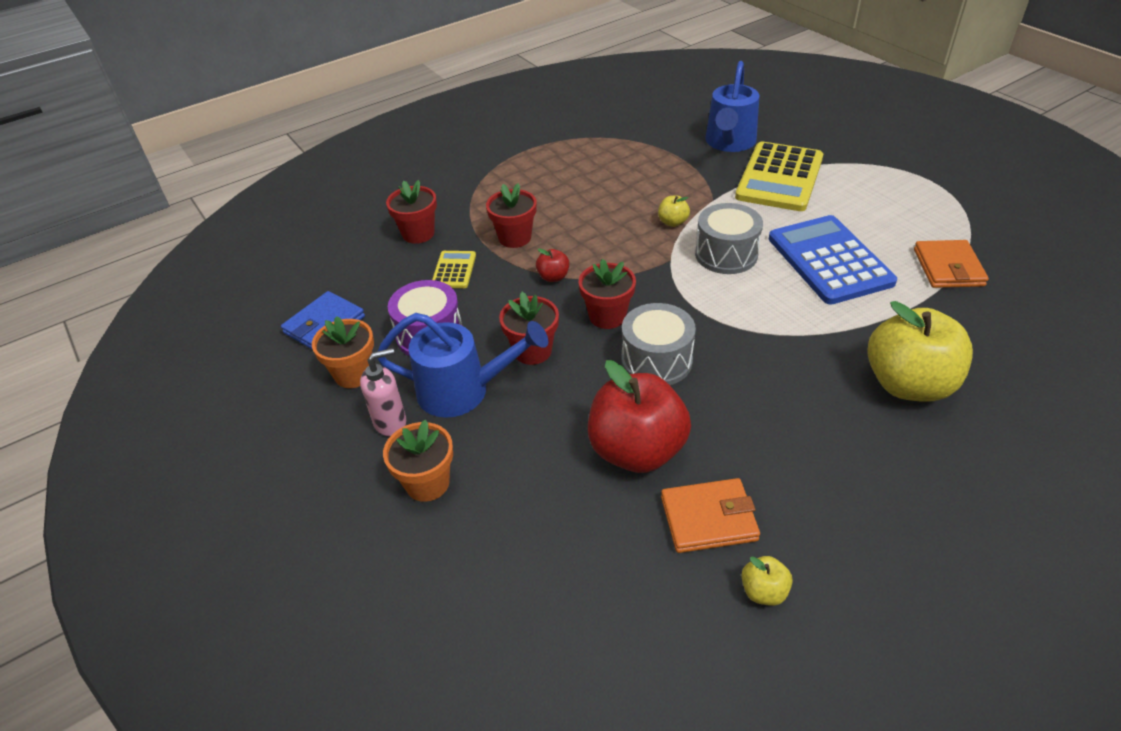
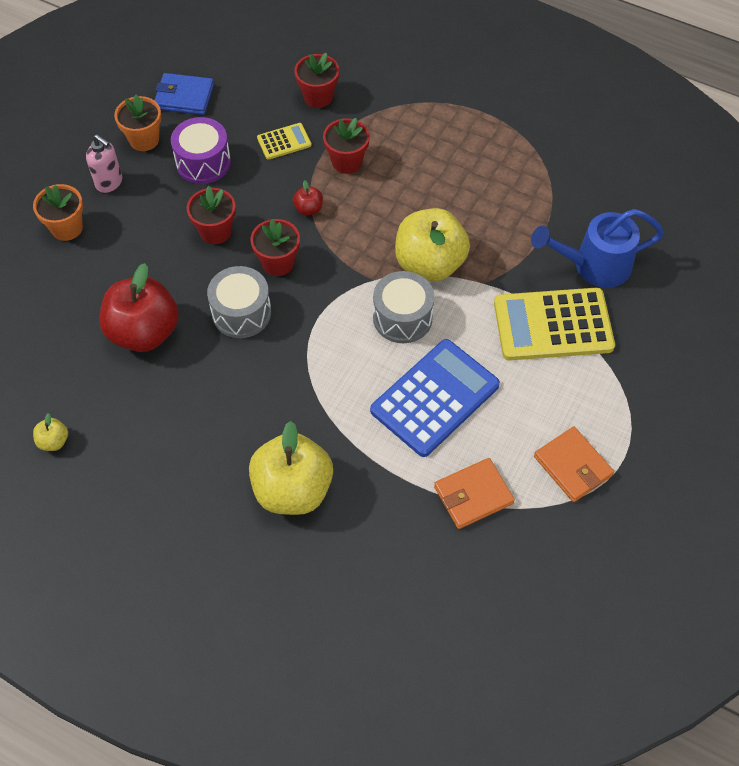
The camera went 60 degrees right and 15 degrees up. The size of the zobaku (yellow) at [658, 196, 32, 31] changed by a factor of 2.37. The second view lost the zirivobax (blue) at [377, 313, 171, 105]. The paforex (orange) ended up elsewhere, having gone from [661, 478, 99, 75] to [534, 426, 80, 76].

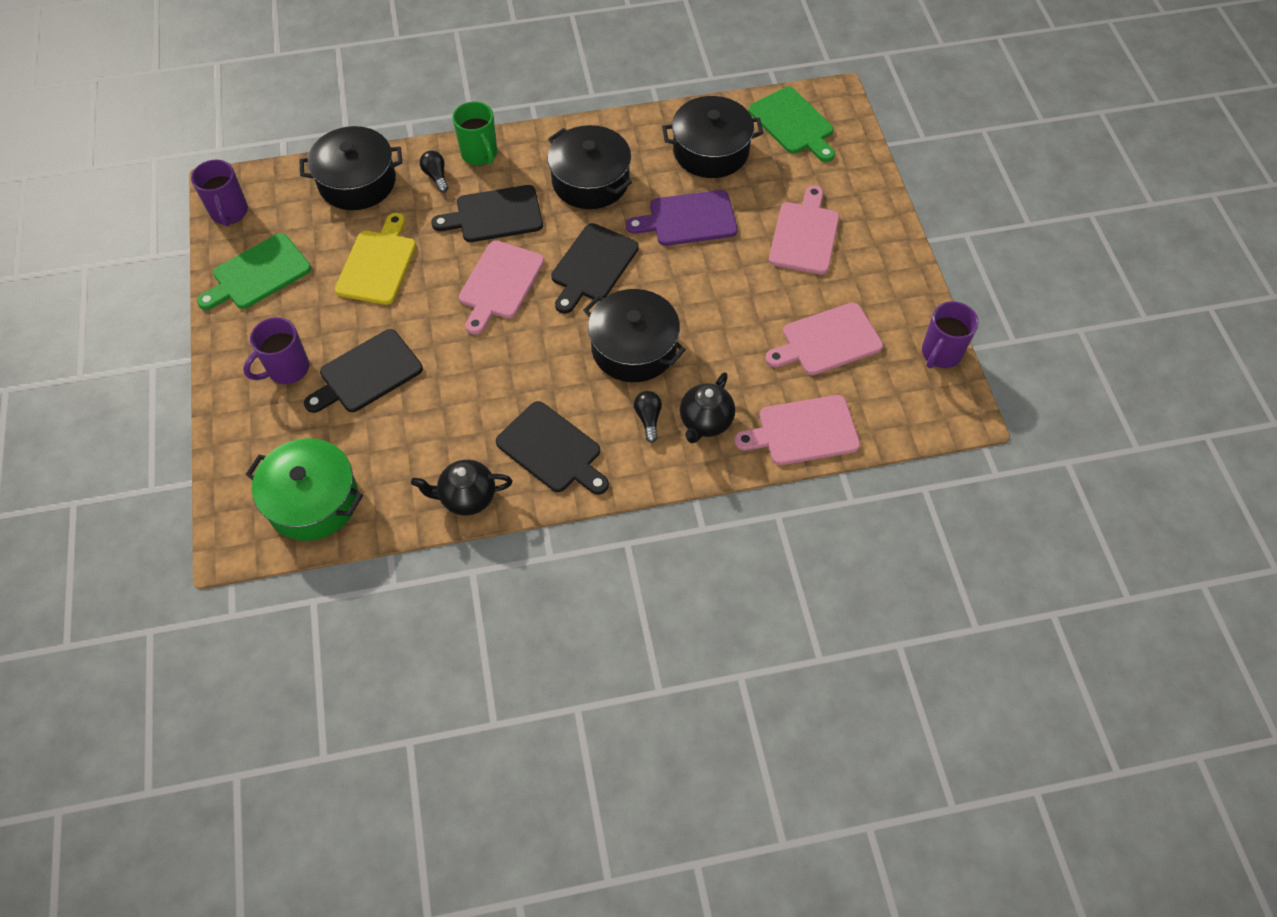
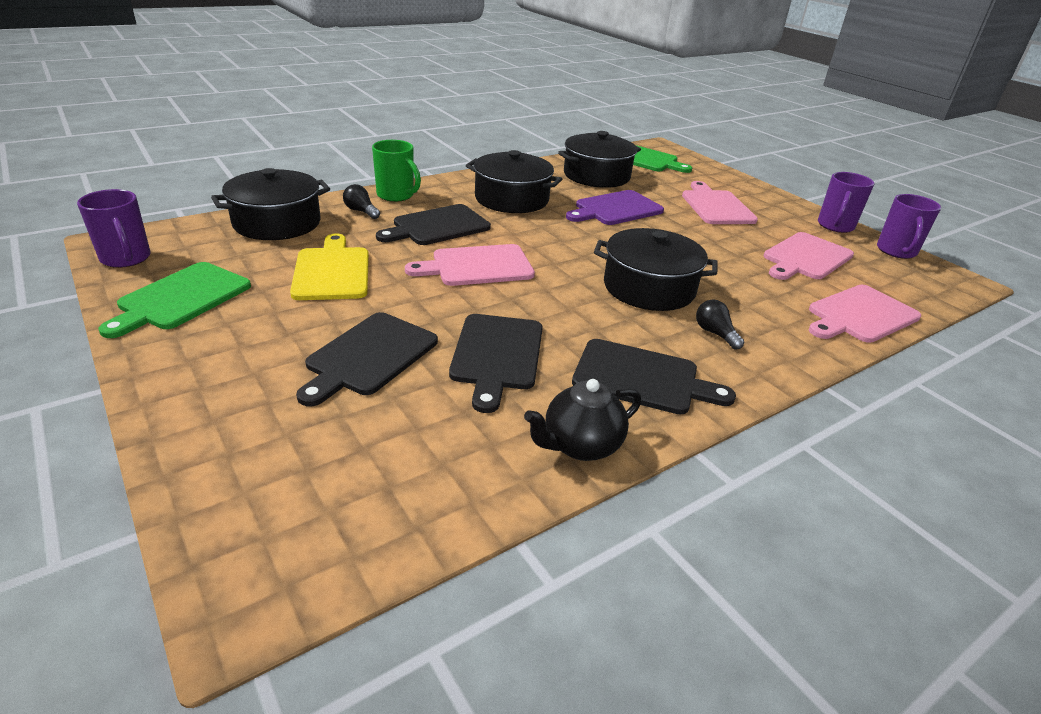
The camera went 25 degrees left and 25 degrees down. The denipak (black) ended up elsewhere, having gone from [551, 223, 88, 91] to [449, 314, 94, 99]. The denipak (pink) at [459, 241, 85, 94] ended up facing another way, 75 degrees clockwise from before. The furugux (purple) ended up elsewhere, having gone from [243, 317, 66, 67] to [818, 172, 56, 61]. The second view lost the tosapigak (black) at [680, 372, 55, 71]. The second view lost the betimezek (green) at [246, 438, 117, 103].

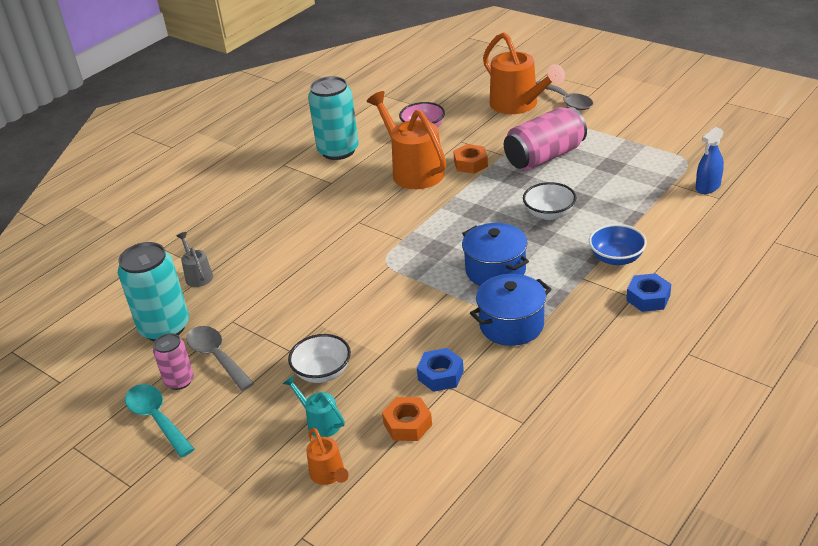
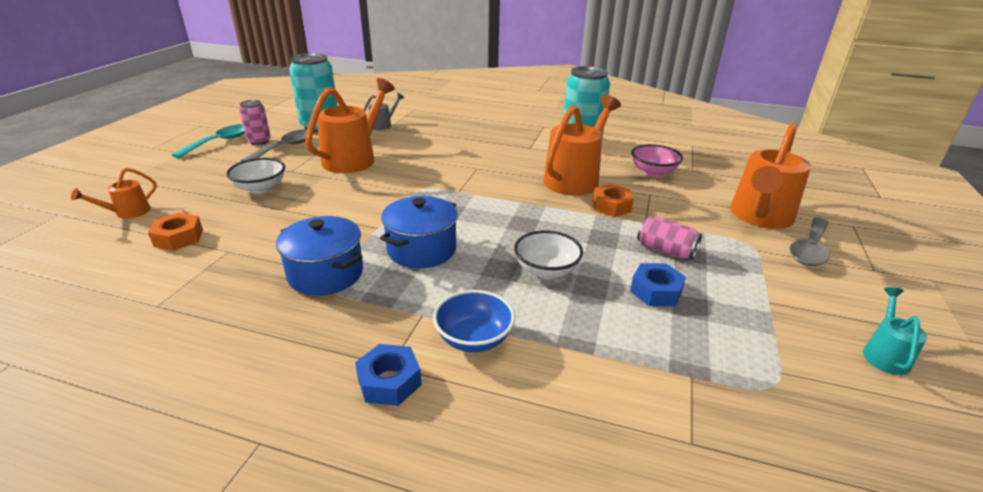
The camera went 65 degrees right and 5 degrees down. The size of the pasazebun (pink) at [504, 107, 83, 63] changed by a factor of 0.55. The second view lost the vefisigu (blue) at [696, 127, 28, 67]. The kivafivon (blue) ended up elsewhere, having gone from [417, 348, 47, 44] to [630, 263, 56, 43]. The zirivobax (turquoise) ended up elsewhere, having gone from [283, 375, 62, 62] to [863, 287, 64, 88]. The second view gained the zirivobax (orange) at [305, 78, 90, 95].

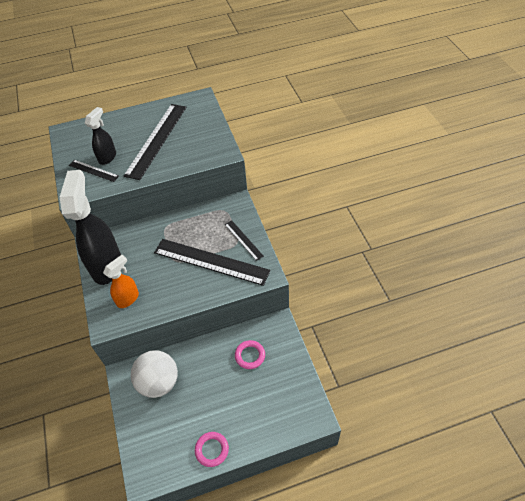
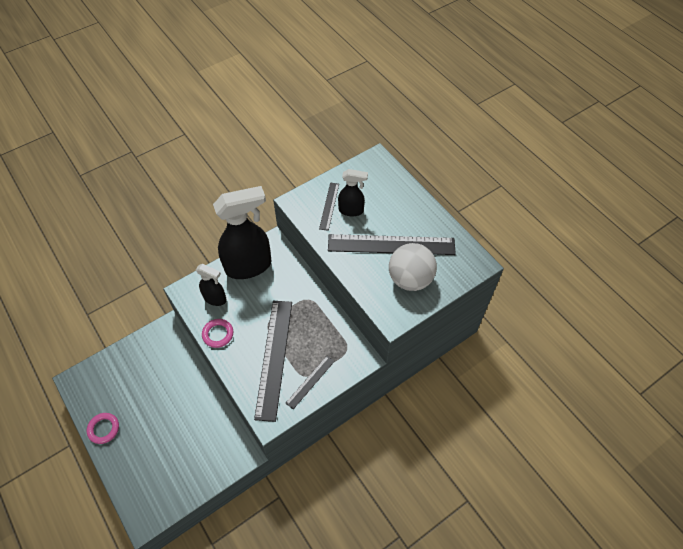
The camera went 70 degrees right and 5 degrees up. What was the vefisigu (orange) at [103, 255, 36, 53] turned into the vefisigu (black) at [196, 264, 31, 42]. The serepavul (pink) ended up elsewhere, having gone from [235, 340, 30, 29] to [202, 319, 31, 29]. The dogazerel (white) ended up elsewhere, having gone from [130, 350, 48, 48] to [389, 243, 48, 48].

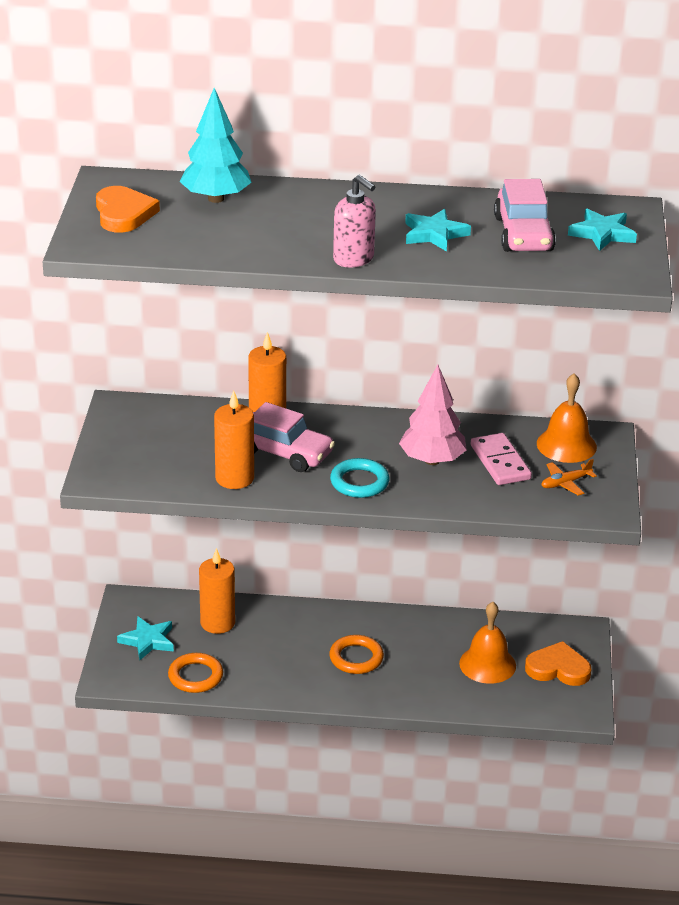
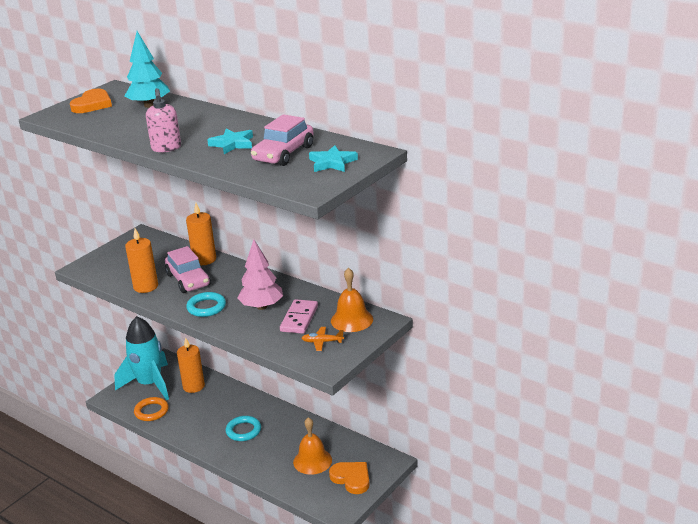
The camera went 35 degrees right and 5 degrees down. Where the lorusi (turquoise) stood at [117, 616, 57, 45], the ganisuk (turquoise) came to stand at [114, 316, 55, 84]. What was the serepavul (orange) at [329, 635, 55, 39] turned into the serepavul (turquoise) at [226, 416, 35, 25].

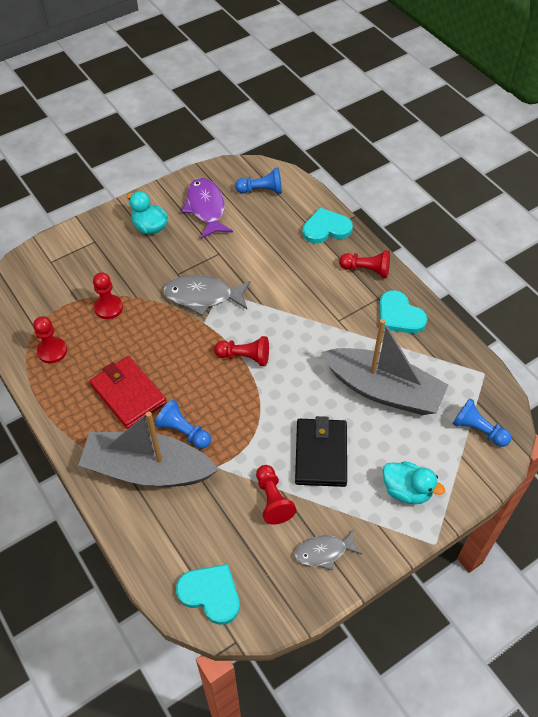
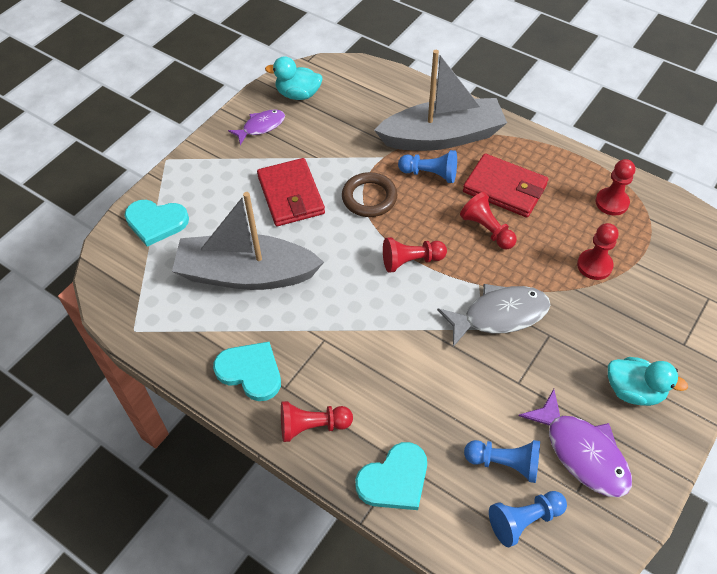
The camera went 160 degrees right and 0 degrees up. The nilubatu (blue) ended up elsewhere, having gone from [452, 398, 59, 49] to [464, 440, 76, 43]. What was the paforex (black) at [295, 416, 52, 71] turned into the paforex (red) at [257, 158, 68, 68]. The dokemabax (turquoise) ended up elsewhere, having gone from [382, 461, 63, 43] to [265, 56, 58, 44]. The nilubatu (red) ended up elsewhere, having gone from [256, 465, 40, 60] to [460, 192, 57, 57]. What was the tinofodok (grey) at [295, 530, 67, 40] turned into the tinofodok (purple) at [228, 109, 57, 36]. The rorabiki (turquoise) ended up elsewhere, having gone from [176, 564, 64, 61] to [125, 200, 64, 47]. The second view gained the serepavul (brown) at [342, 172, 56, 45].

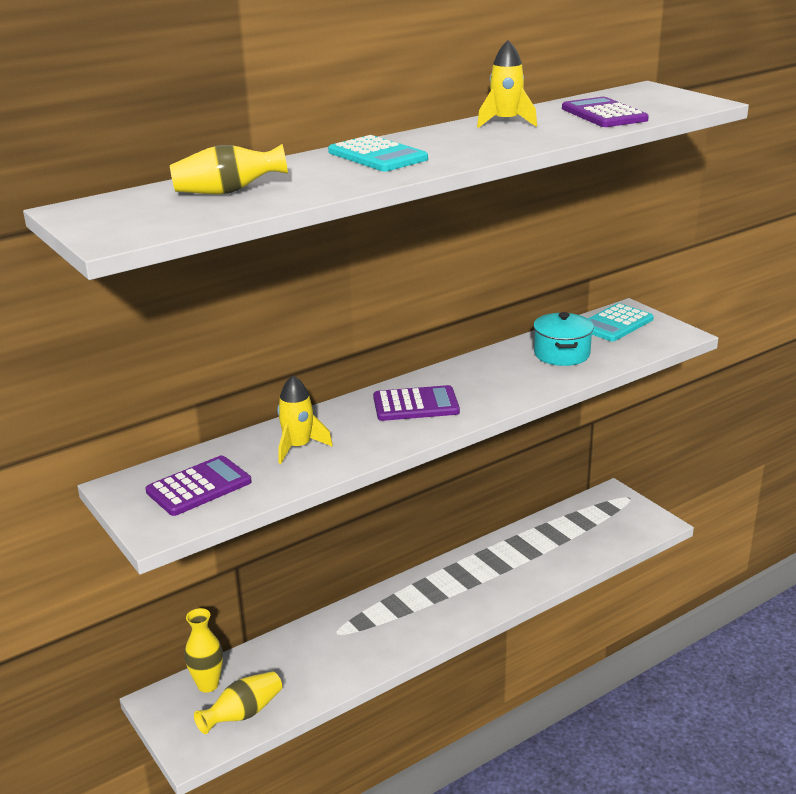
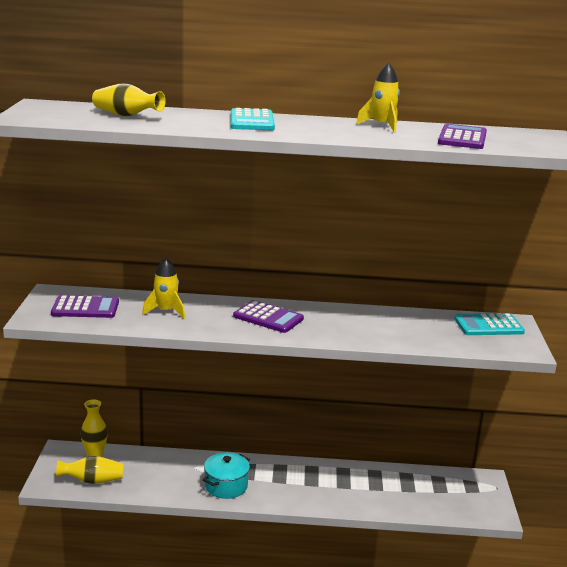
The camera went 35 degrees right and 5 degrees down. The betimezek (turquoise) ended up elsewhere, having gone from [533, 312, 61, 54] to [203, 452, 47, 47].

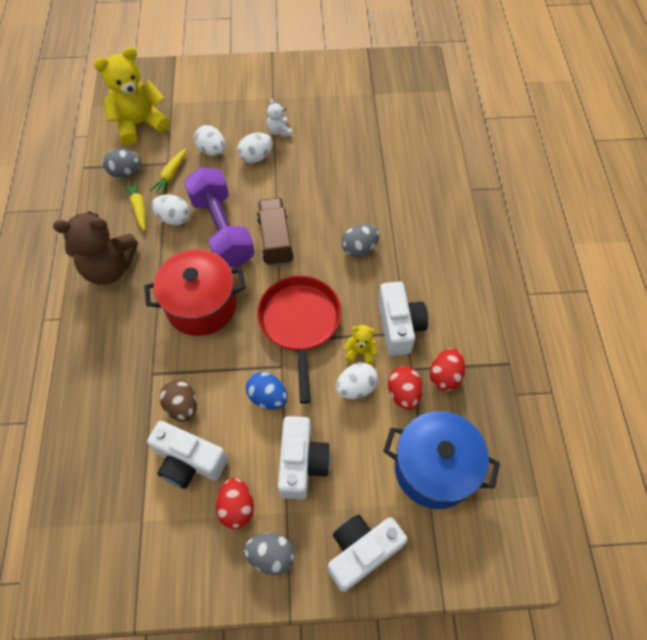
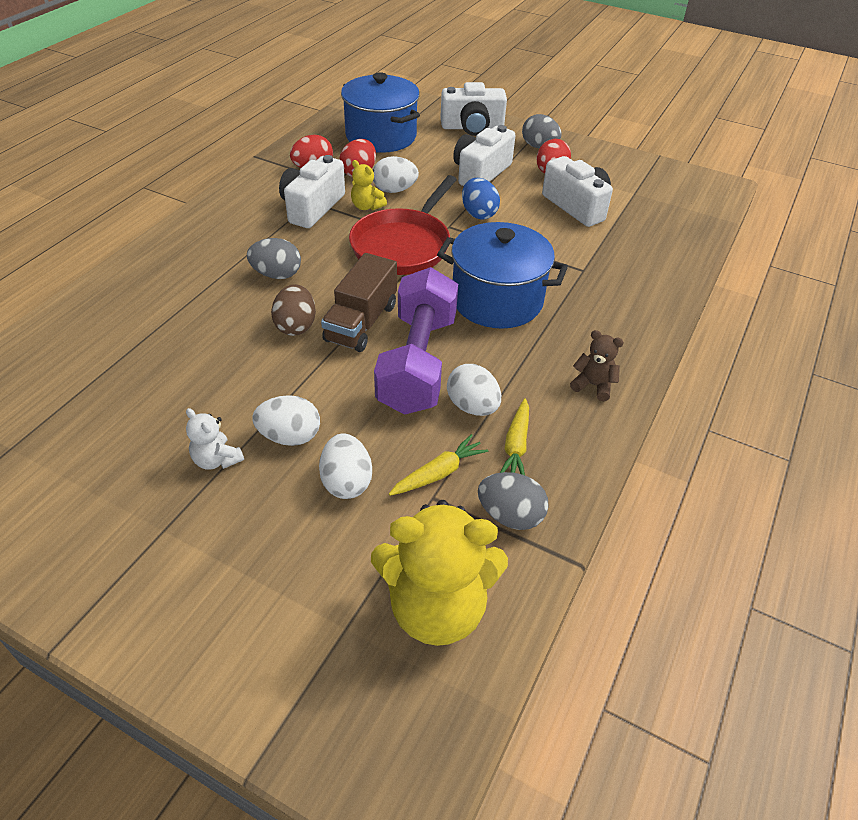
The camera went 150 degrees left and 15 degrees down. The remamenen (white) at [267, 99, 25, 38] ended up facing another way, 120 degrees clockwise from before. The size of the remamenen (brown) at [53, 211, 85, 74] changed by a factor of 0.46. What was the betimezek (red) at [144, 249, 101, 87] turned into the betimezek (blue) at [437, 222, 131, 107]. The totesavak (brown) ended up elsewhere, having gone from [160, 380, 37, 42] to [271, 284, 45, 52].

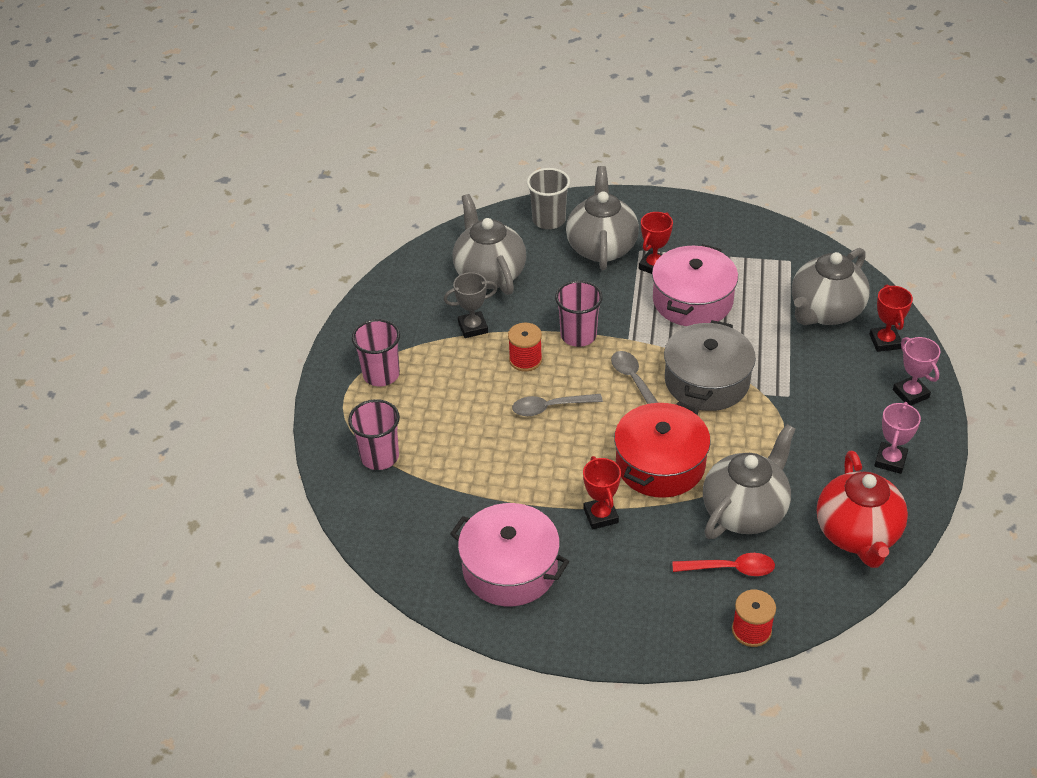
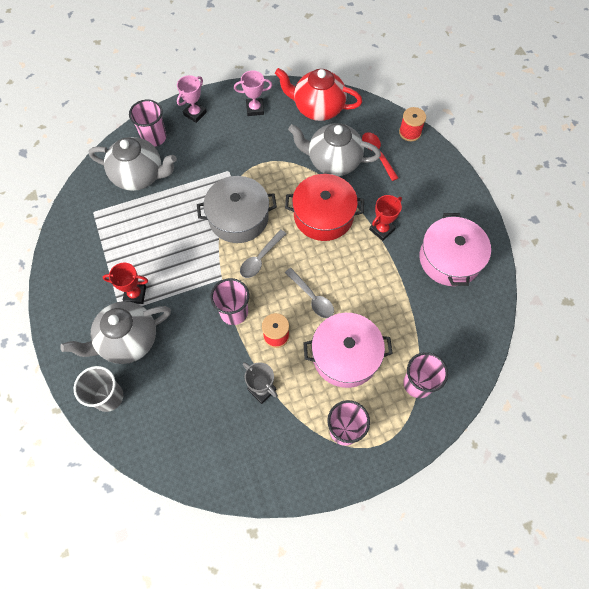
The camera went 120 degrees left and 20 degrees up. The second view lost the tosapigak (grey) at [453, 194, 73, 101]. The betimezek (pink) ended up elsewhere, having gone from [652, 244, 86, 82] to [303, 313, 90, 75]. Where the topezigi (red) stood at [869, 284, 44, 68], the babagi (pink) came to stand at [129, 100, 37, 47]. The tosapigak (red) at [817, 451, 91, 117] ended up facing another way, 135 degrees counterclockwise from before.

